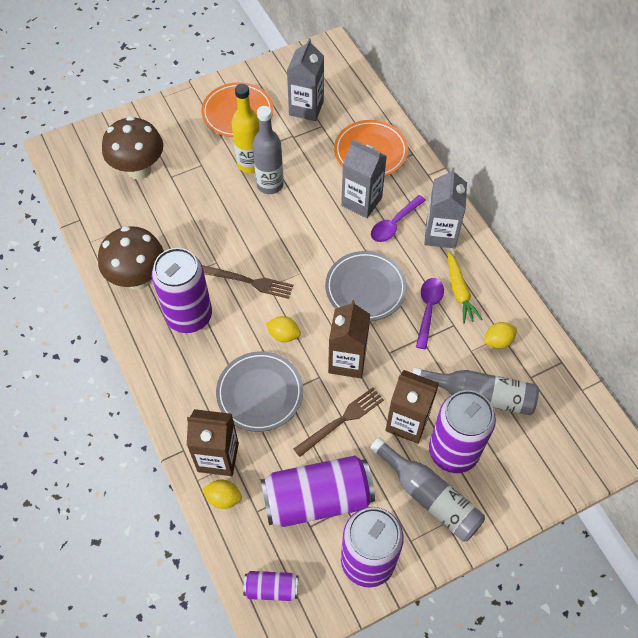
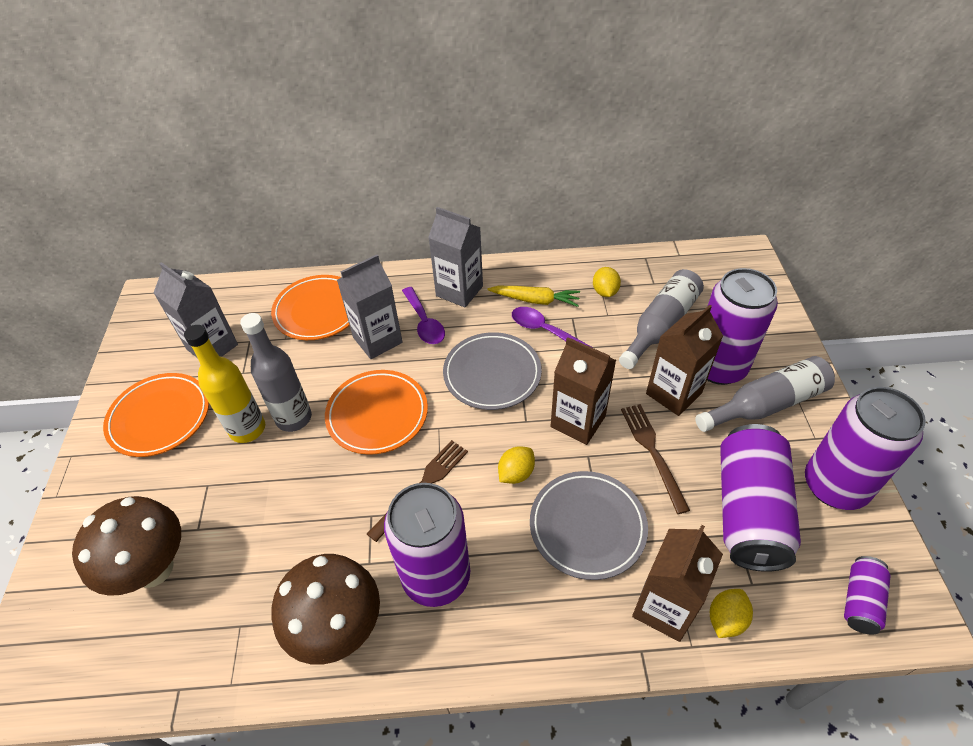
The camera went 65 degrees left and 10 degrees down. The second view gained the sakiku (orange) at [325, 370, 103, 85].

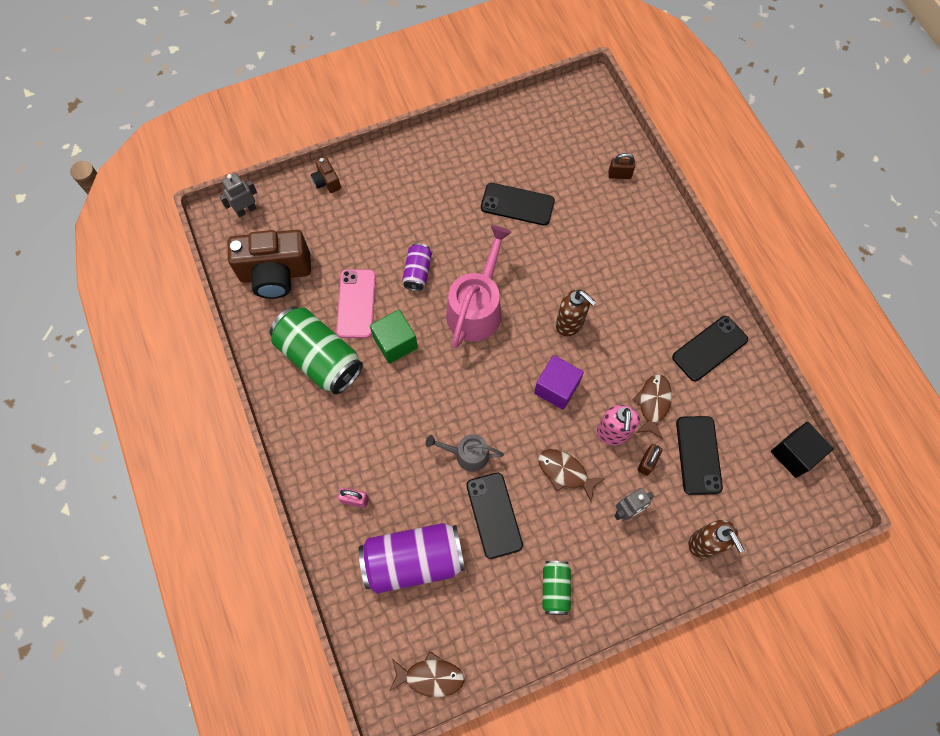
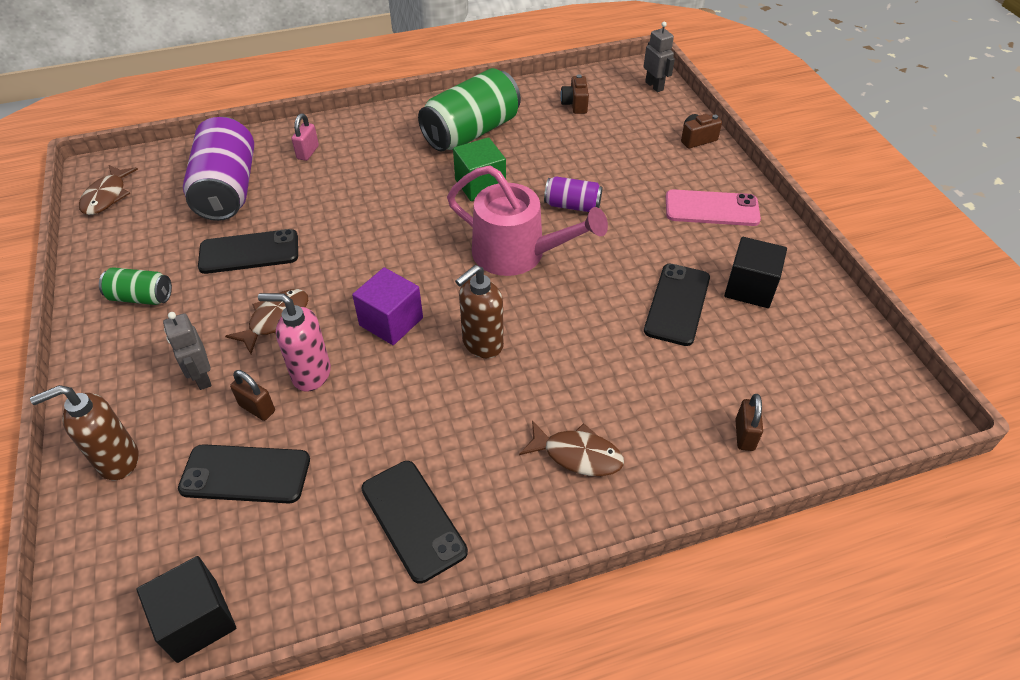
The camera went 95 degrees right and 20 degrees down. The size of the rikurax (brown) at [228, 230, 83, 69] changed by a factor of 0.44. The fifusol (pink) ended up elsewhere, having gone from [336, 269, 40, 69] to [666, 189, 95, 37]. The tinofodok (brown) ended up elsewhere, having gone from [633, 374, 39, 65] to [519, 420, 105, 56]. The second view lost the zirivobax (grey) at [426, 434, 78, 38]. The second view gained the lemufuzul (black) at [724, 237, 63, 71].

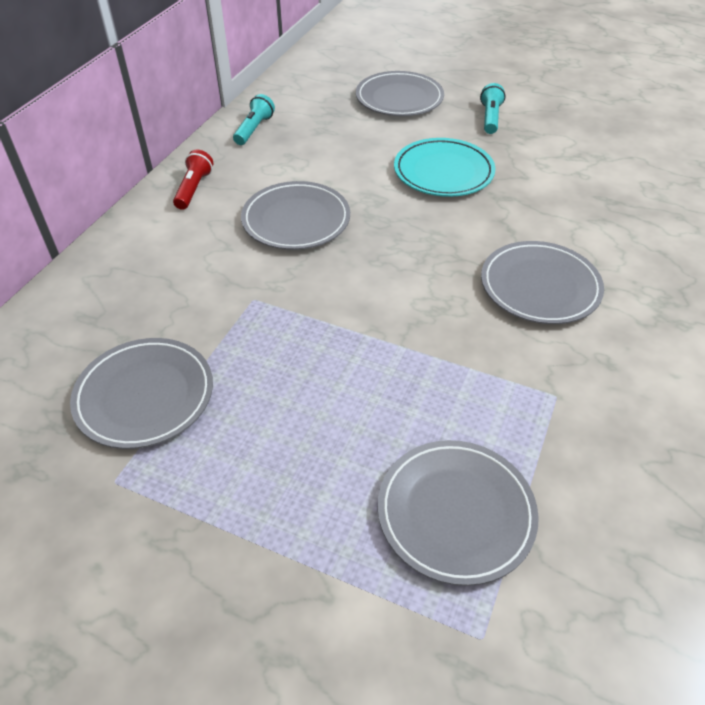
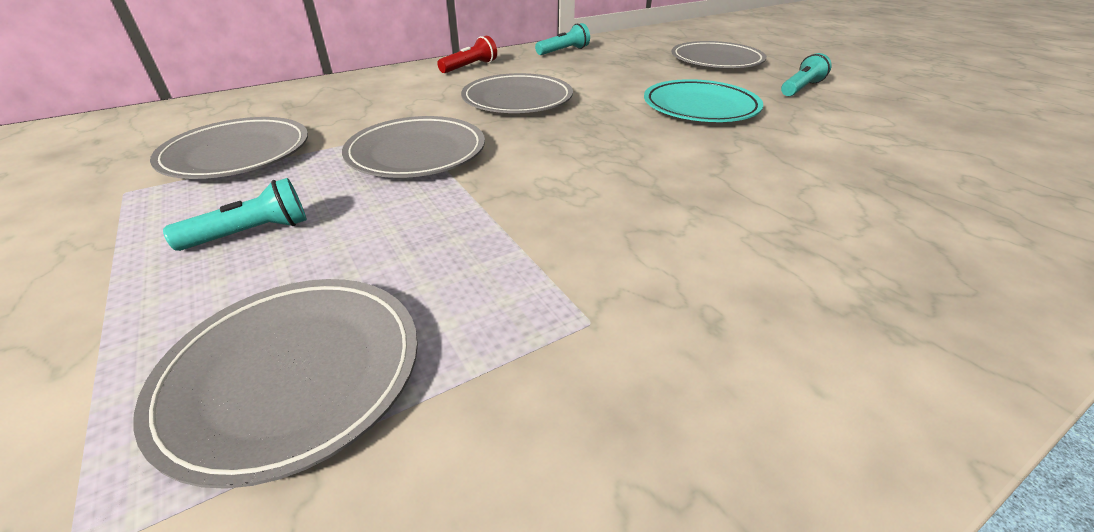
The camera went 35 degrees right and 10 degrees down. The sakiku (grey) ended up elsewhere, having gone from [481, 241, 123, 83] to [342, 116, 143, 62]. The second view gained the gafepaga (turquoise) at [163, 178, 144, 73].

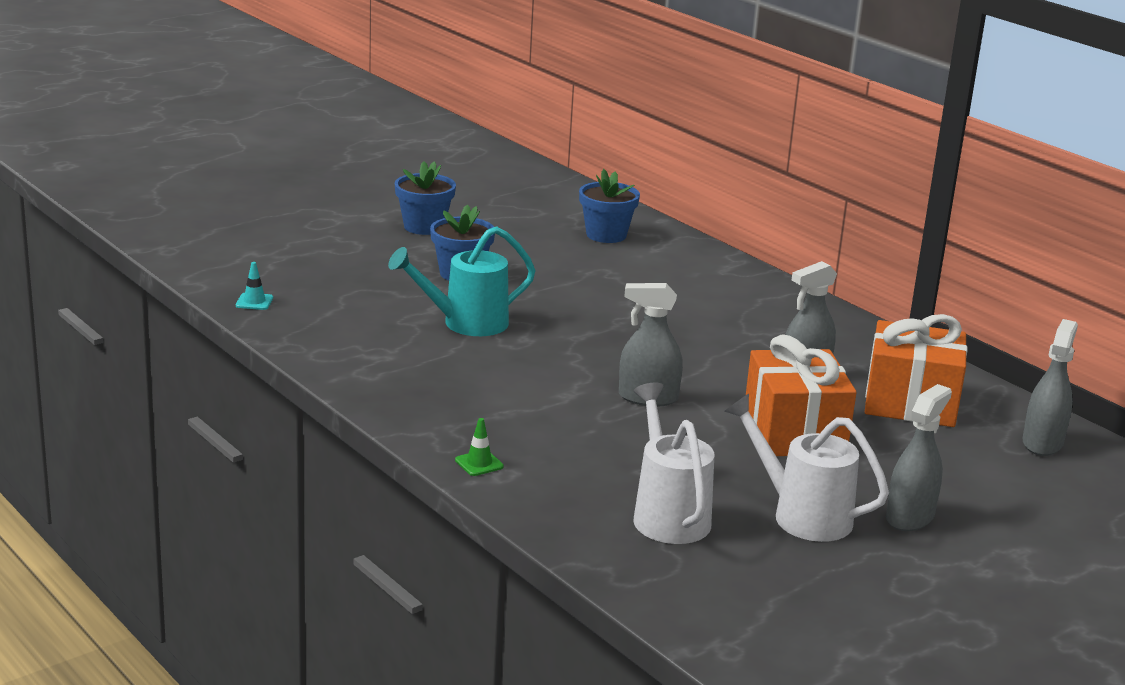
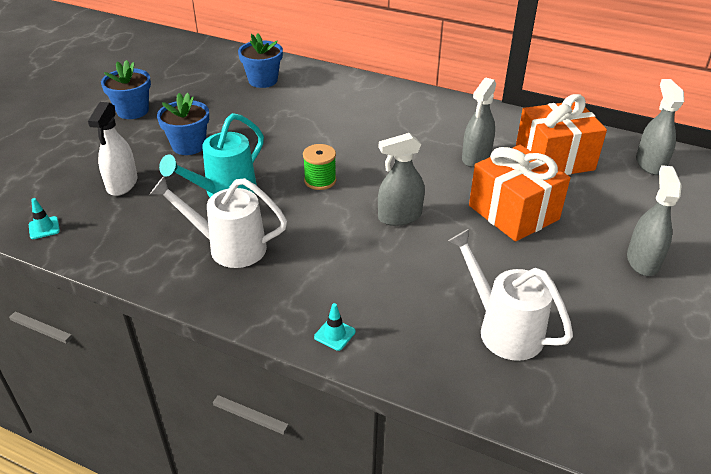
The camera went 25 degrees left and 15 degrees up. The zirivobax (white) ended up elsewhere, having gone from [724, 394, 165, 148] to [150, 176, 137, 92]. What was the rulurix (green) at [455, 418, 49, 58] turned into the rulurix (turquoise) at [314, 303, 42, 48]. The second view gained the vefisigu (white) at [88, 102, 49, 94]. The second view gained the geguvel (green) at [303, 144, 33, 46].

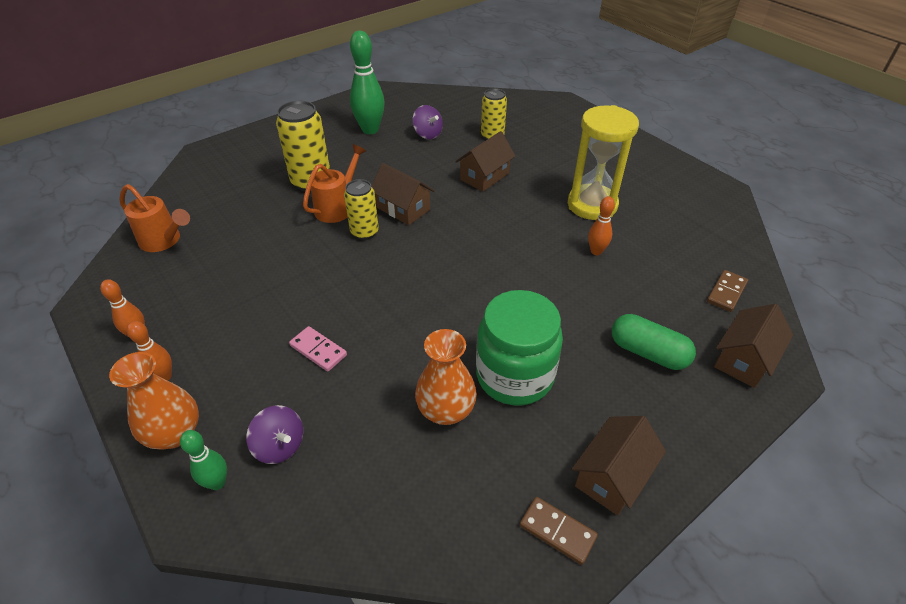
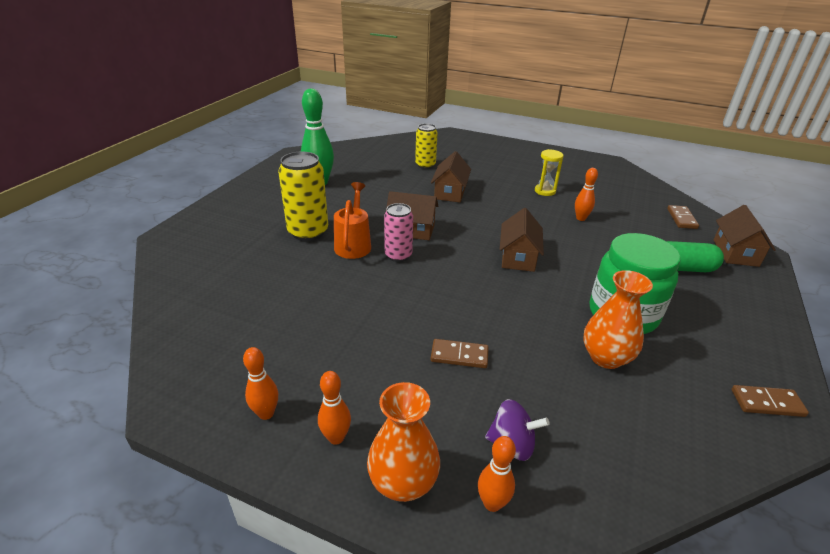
The camera went 30 degrees left and 10 degrees down. The second view lost the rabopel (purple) at [412, 105, 31, 34]. The size of the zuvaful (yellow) at [568, 105, 71, 115] changed by a factor of 0.51. What was the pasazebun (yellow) at [344, 179, 35, 61] turned into the pasazebun (pink) at [384, 203, 29, 59]. The second view lost the zirivobax (orange) at [120, 184, 70, 68]. What was the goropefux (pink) at [289, 326, 58, 46] turned into the goropefux (brown) at [430, 339, 59, 29]. The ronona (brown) ended up elsewhere, having gone from [572, 416, 94, 100] to [500, 208, 44, 64]. What was the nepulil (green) at [180, 430, 47, 60] turned into the nepulil (orange) at [478, 436, 38, 76].

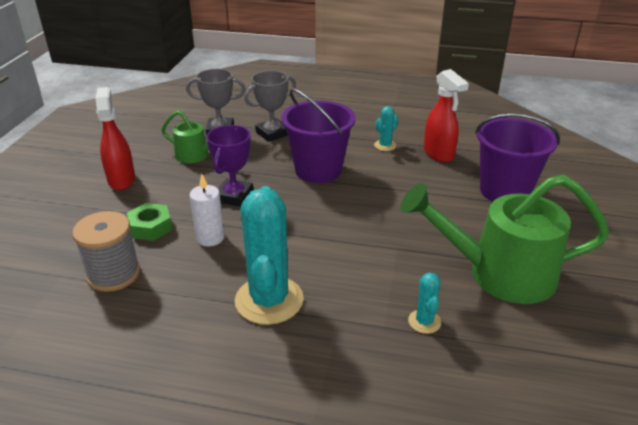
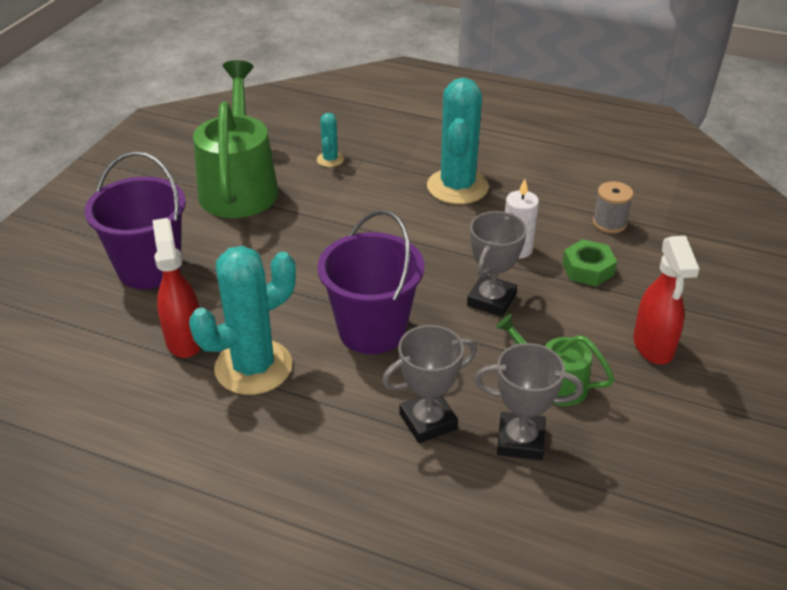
The camera went 170 degrees left and 5 degrees up. The size of the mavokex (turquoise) at [374, 106, 24, 45] changed by a factor of 2.18. What was the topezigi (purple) at [206, 125, 47, 82] turned into the topezigi (grey) at [467, 211, 60, 106]. The zirivobax (green) at [401, 175, 209, 129] ended up facing another way, 105 degrees counterclockwise from before. The size of the geguvel (grey) at [72, 211, 68, 81] changed by a factor of 0.66.

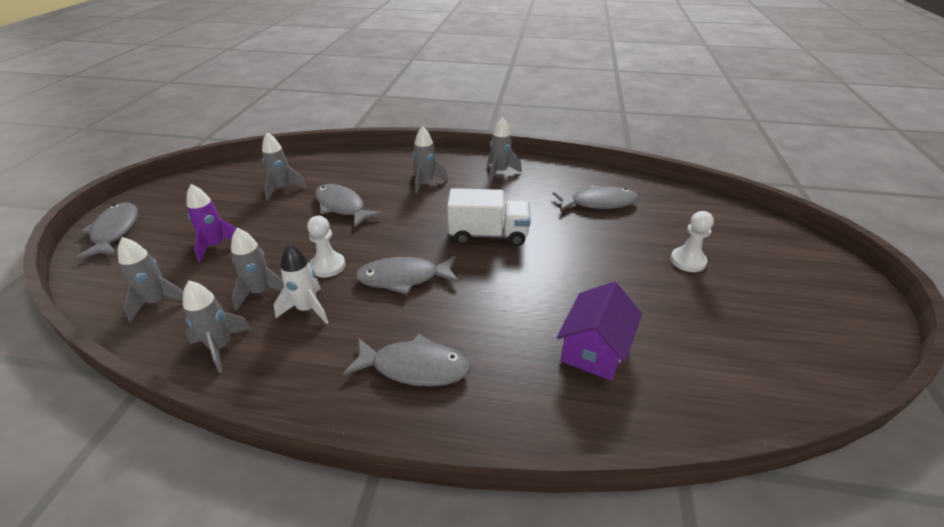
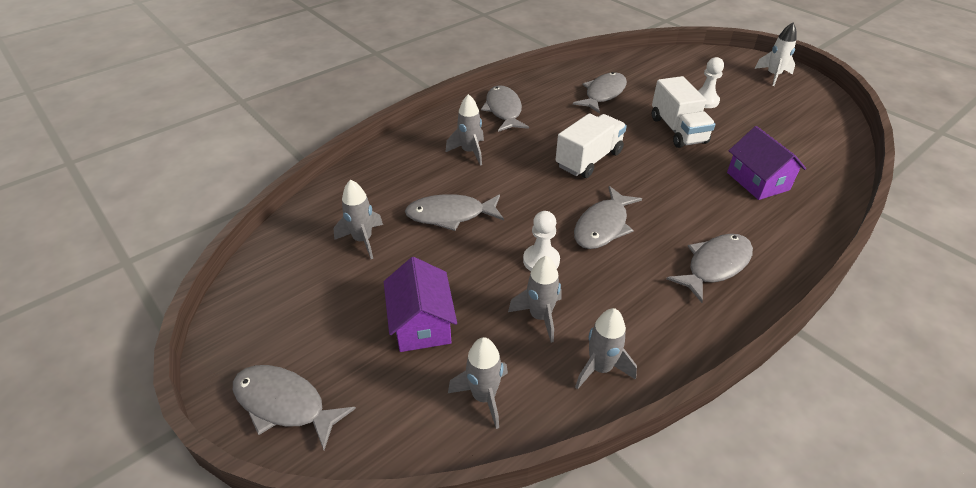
The camera went 50 degrees left and 5 degrees up. Where the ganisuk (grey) stood at [488, 117, 34, 65], the tinofodok (grey) came to stand at [481, 85, 48, 47]. Where the ganisuk (purple) stood at [186, 184, 51, 78], the ronona (purple) came to stand at [384, 257, 73, 95]. The ganisuk (white) ended up elsewhere, having gone from [274, 244, 55, 80] to [754, 23, 43, 63]. The second view gained the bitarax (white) at [652, 76, 63, 72].

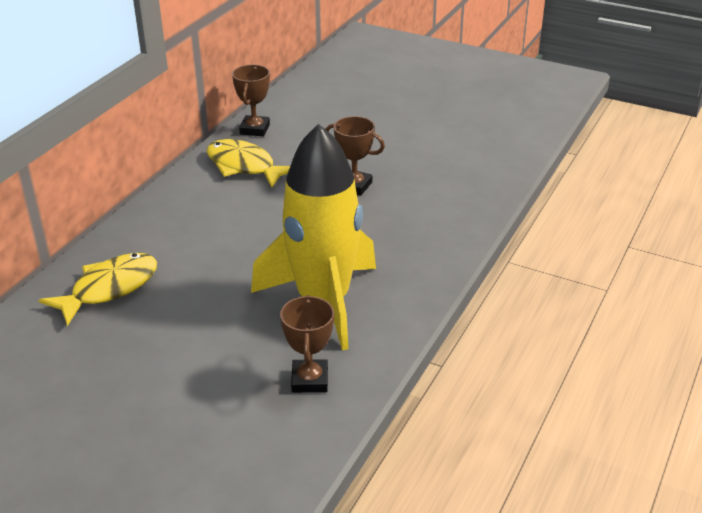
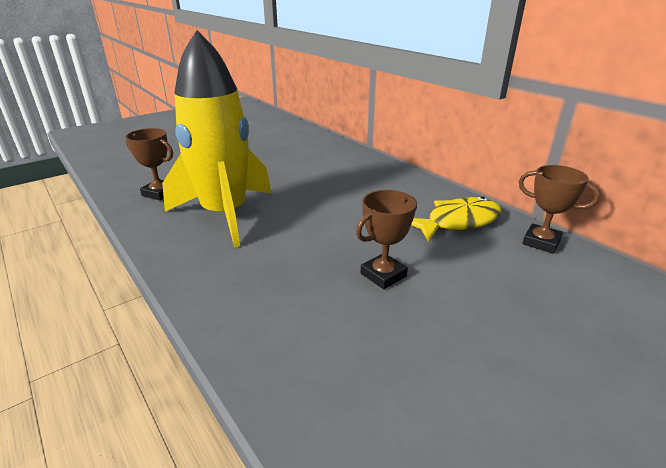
The camera went 115 degrees right and 5 degrees down. The second view lost the tinofodok (yellow) at [39, 253, 118, 73].

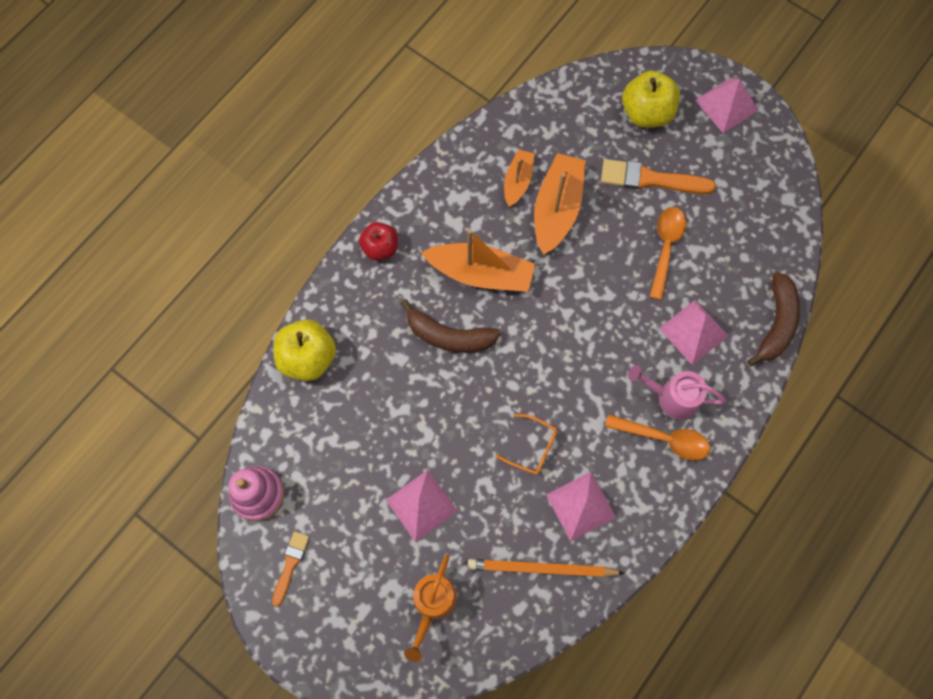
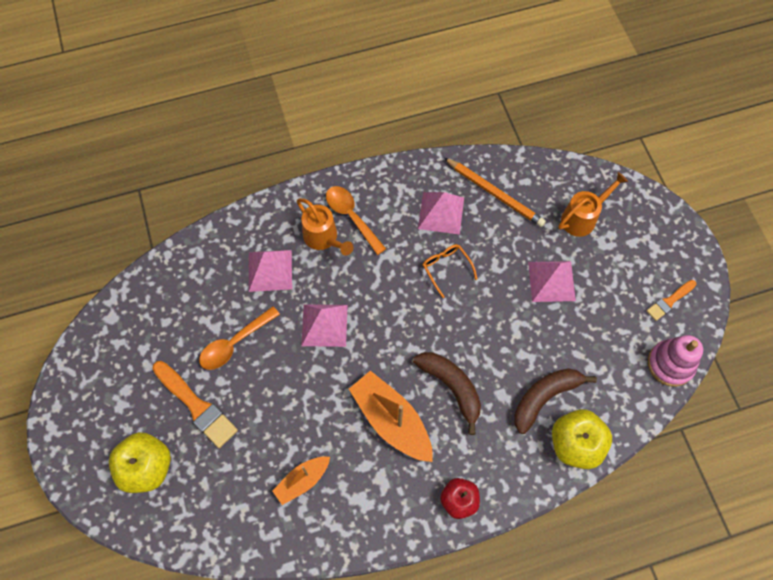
The camera went 145 degrees left and 5 degrees down. The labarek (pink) ended up elsewhere, having gone from [695, 78, 64, 55] to [301, 304, 47, 43]. The second view lost the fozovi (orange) at [534, 153, 52, 102]. The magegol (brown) ended up elsewhere, having gone from [747, 272, 53, 94] to [514, 368, 83, 66]. What was the zirivobax (pink) at [628, 365, 98, 54] turned into the zirivobax (orange) at [297, 198, 57, 58].

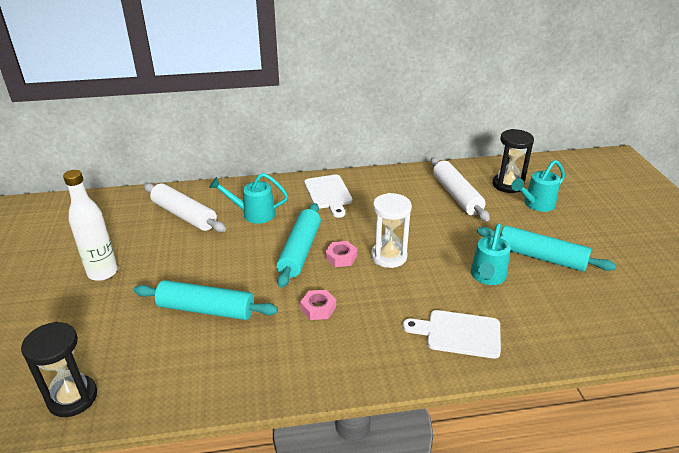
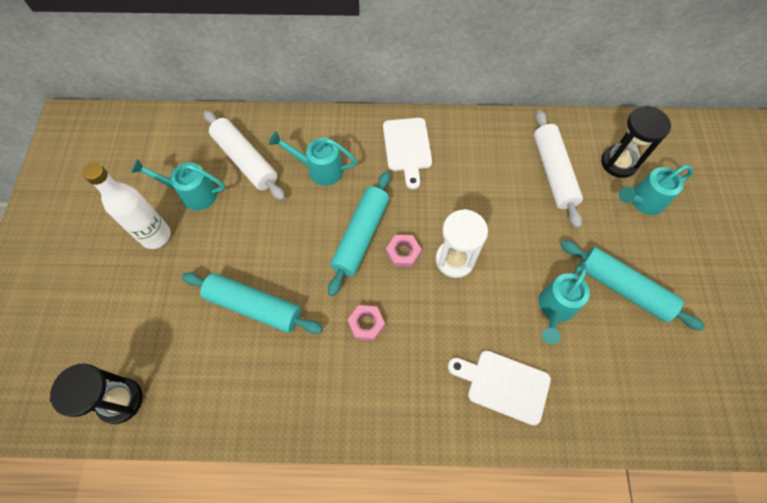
The camera went 10 degrees right and 30 degrees up. The second view gained the zirivobax (turquoise) at [131, 159, 94, 51].

